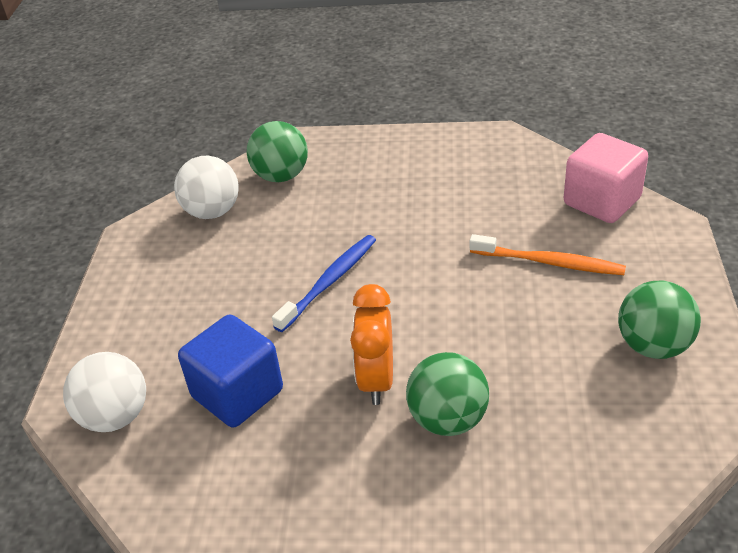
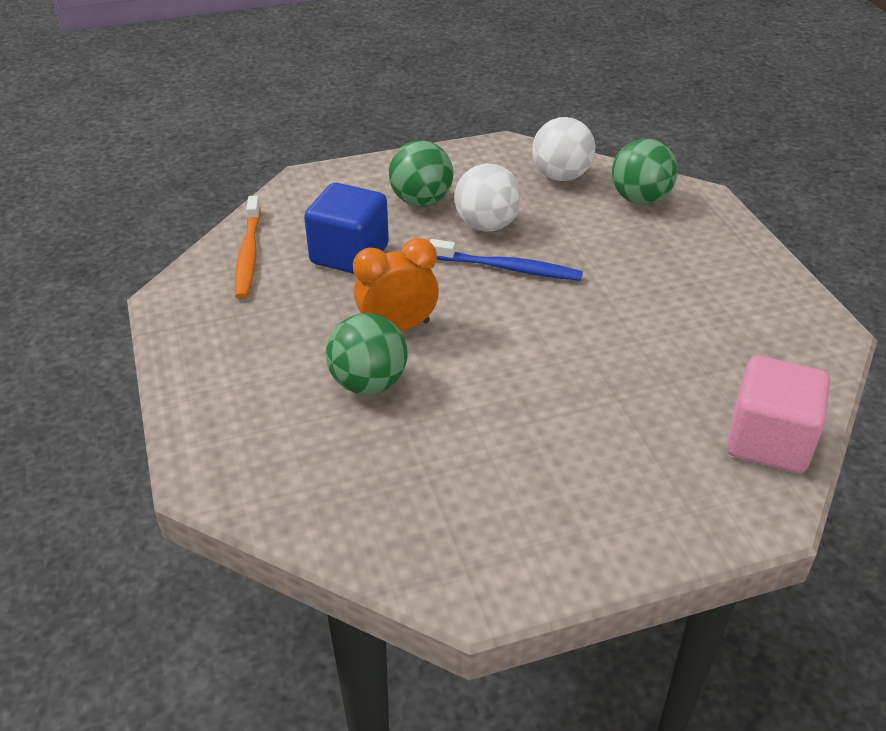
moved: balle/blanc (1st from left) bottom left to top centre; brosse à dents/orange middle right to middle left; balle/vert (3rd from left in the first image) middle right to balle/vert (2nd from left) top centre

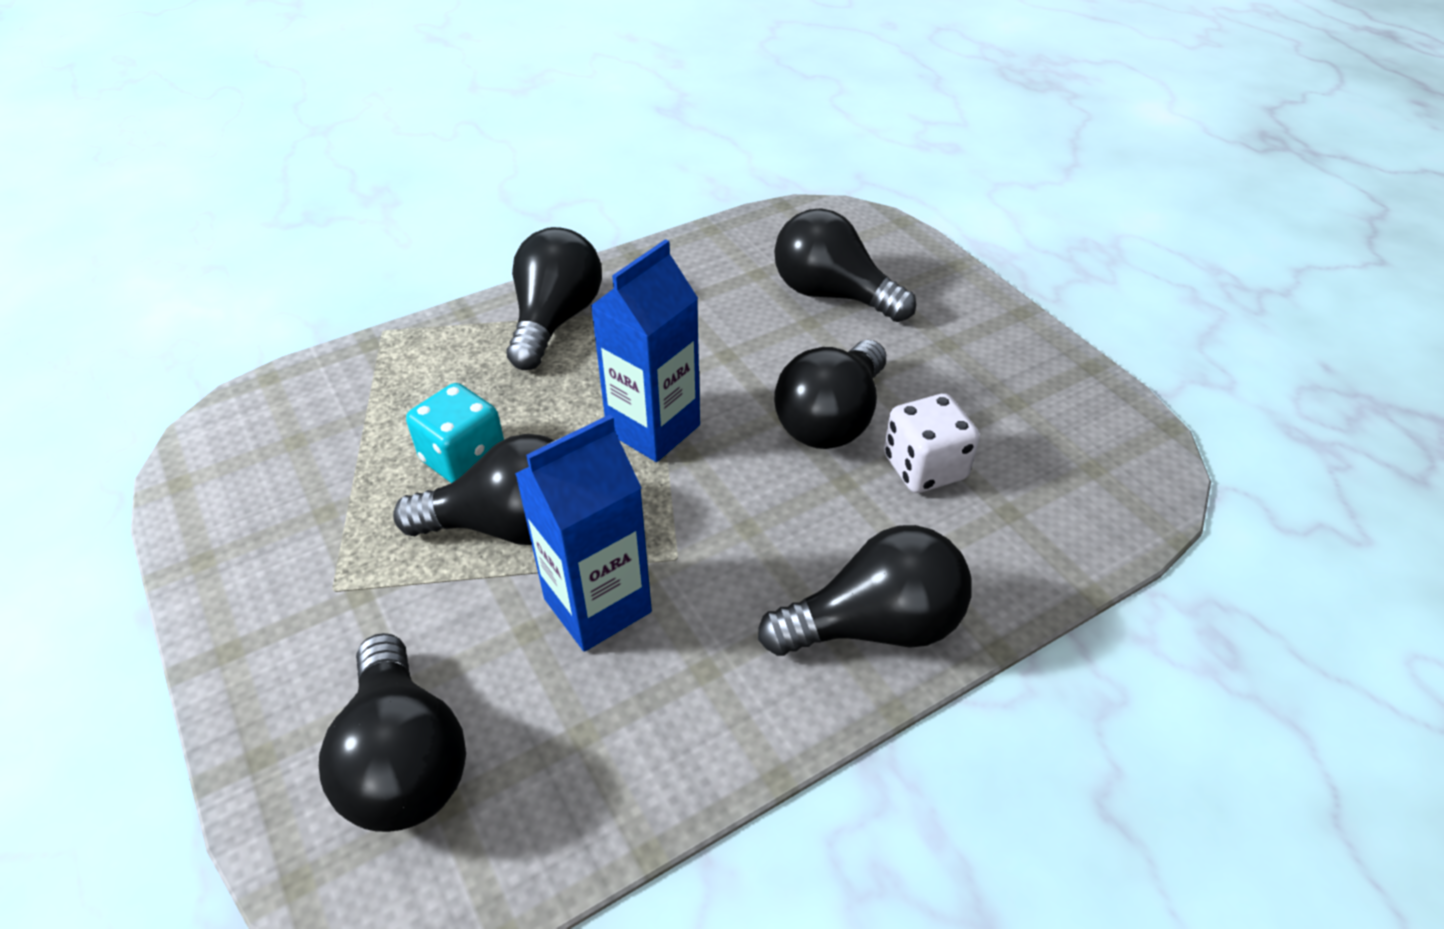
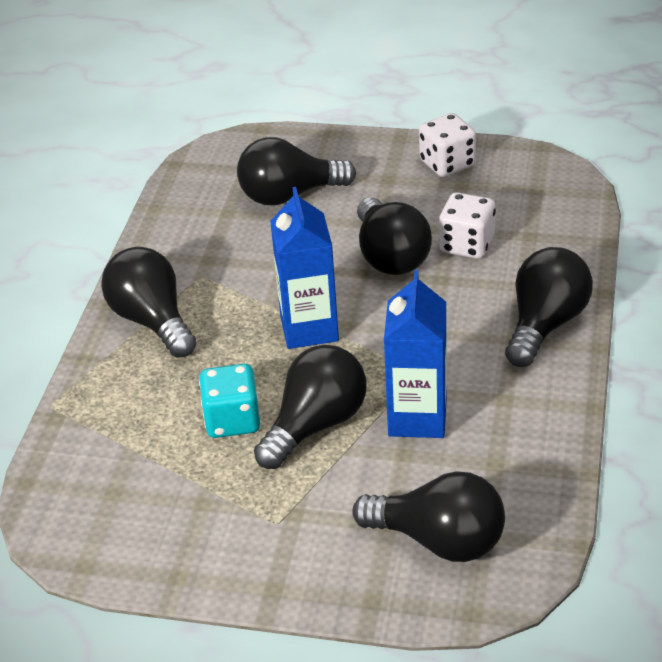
added: dé/blanc (1st from left) top right

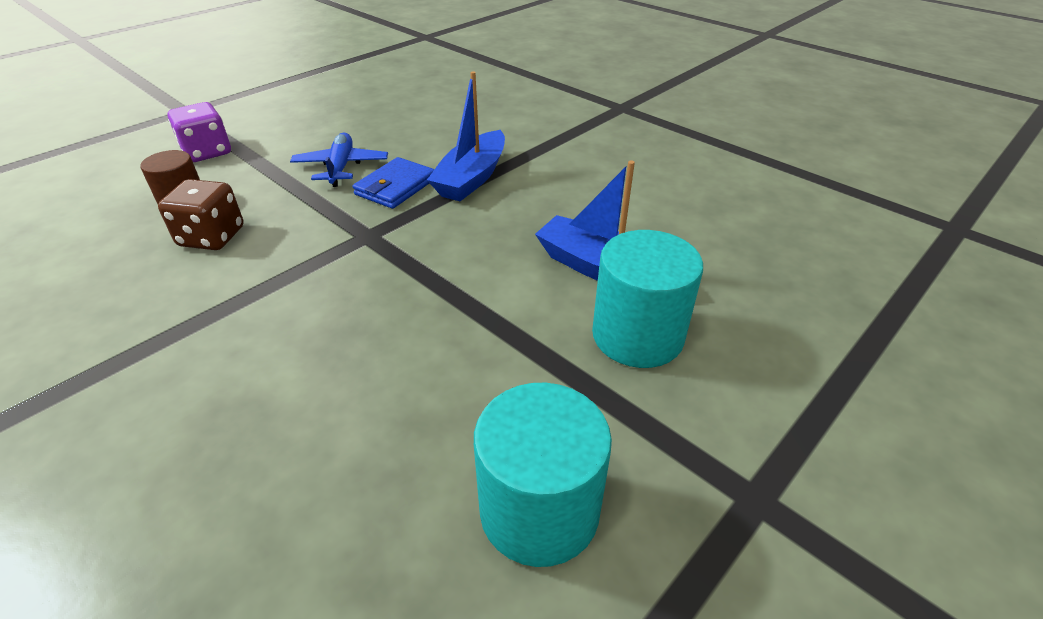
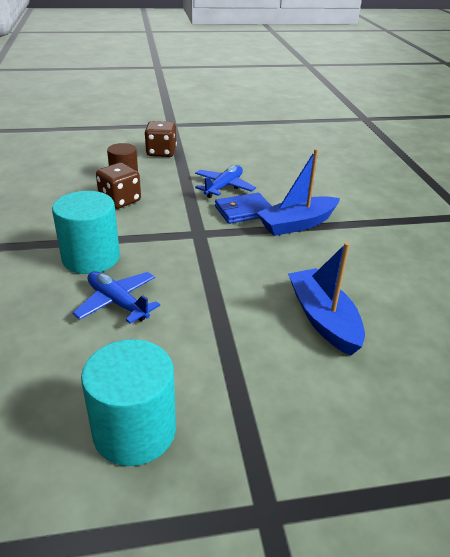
added: avion/bleu (1st from left) middle left
moved: cylindre/turquoise (2nd from left in the first image) centre to cylindre/turquoise (1st from left) middle left
recoloured: dé/violet top left to dé/marron (2nd from left) top centre

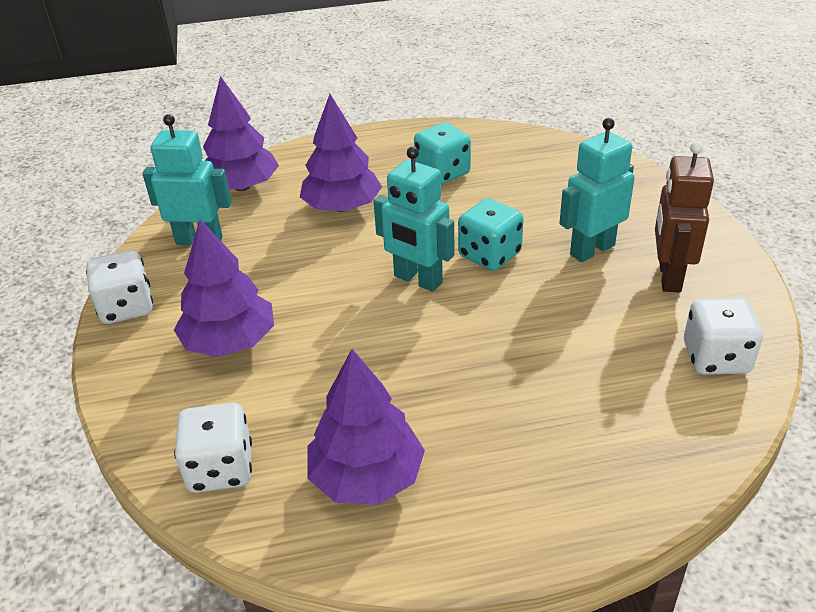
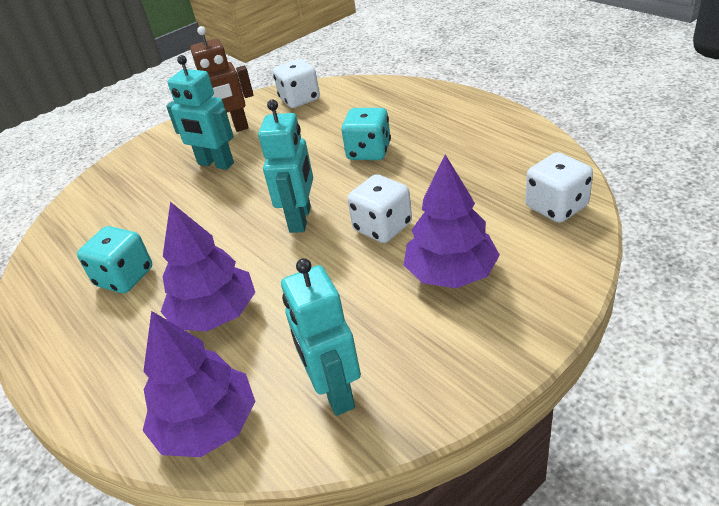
removed: arbre/violet (4th from left) bottom centre
moved: dé/blanc (1st from left in the first image) middle left to dé/blanc (2nd from left) centre; dé/turquoise (2nd from left) centre to top centre

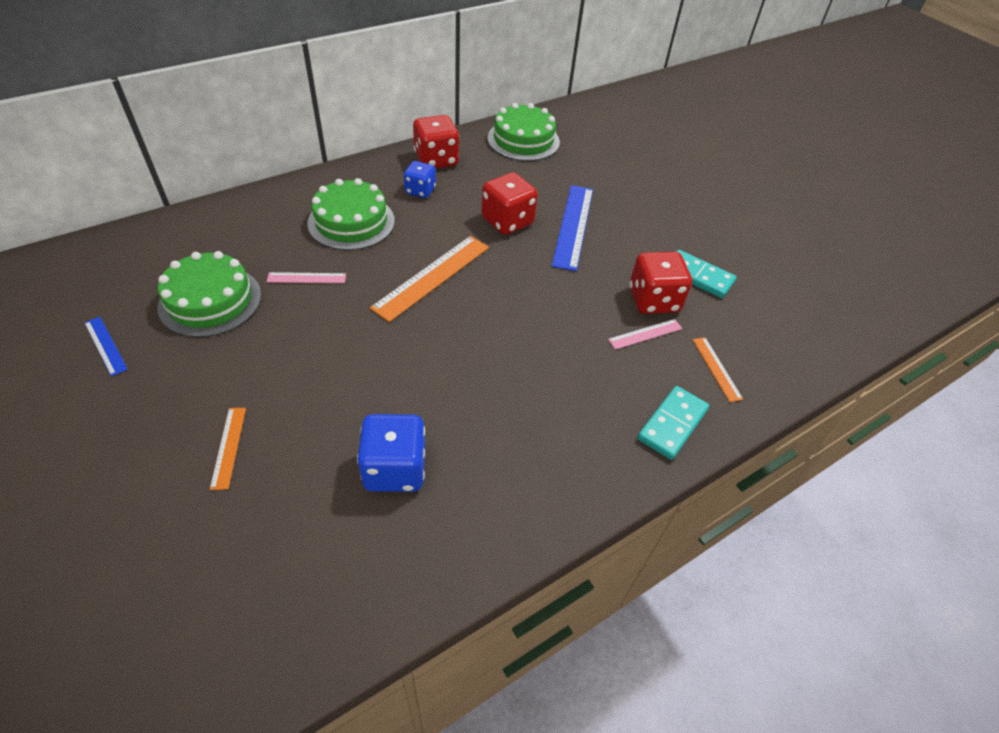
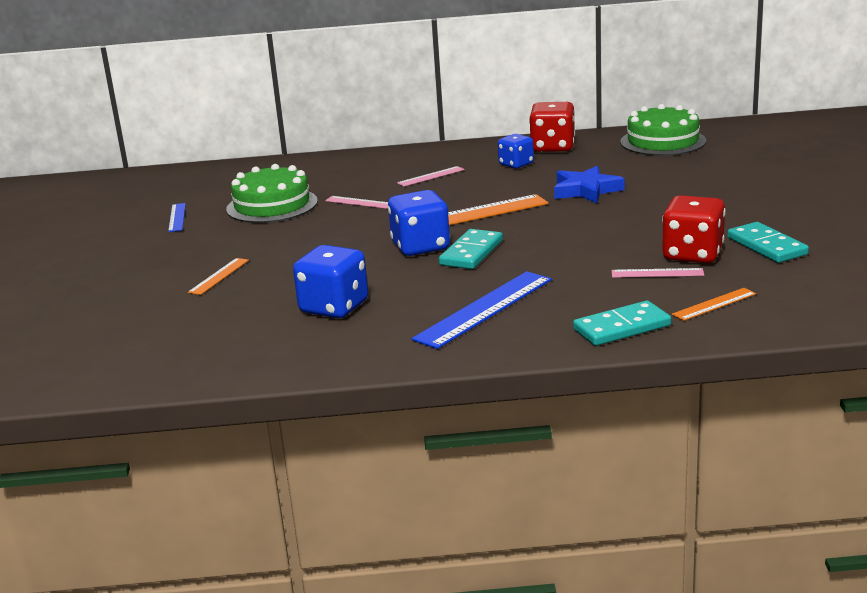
added: dé/bleu (2nd from left) centre; domino/turquoise (1st from left) centre
moved: règle/bleu (2nd from left) top centre to centre
replaced: gâteau/vert (2nd from left) top centre to règle/rose (2nd from left) top centre; dé/rouge (2nd from left) top centre to étoile/bleu top right
turned: règle/orange (3rd from left) middle right = middle right 45 degrees clockwise

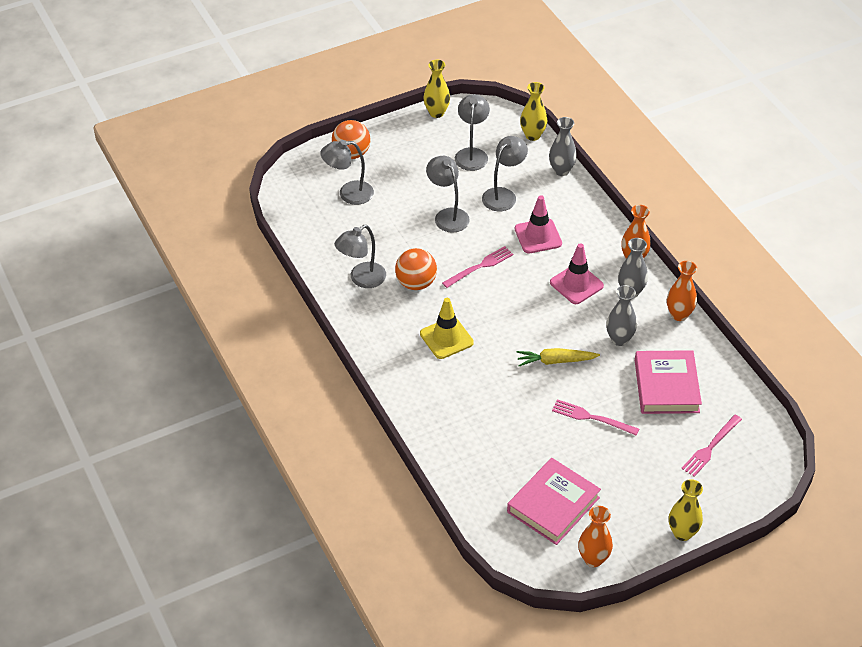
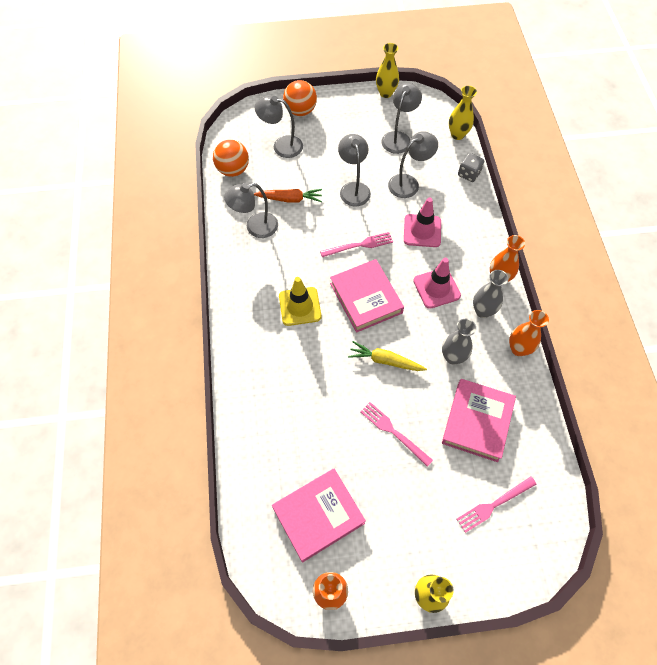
added: carotte/orange top centre; livre/rose (2nd from left) centre
moved: balle/orange (2nd from left in the first image) centre to balle/orange (1st from left) top centre
replaced: vase/gris (1st from left) top centre to dé/gris top right

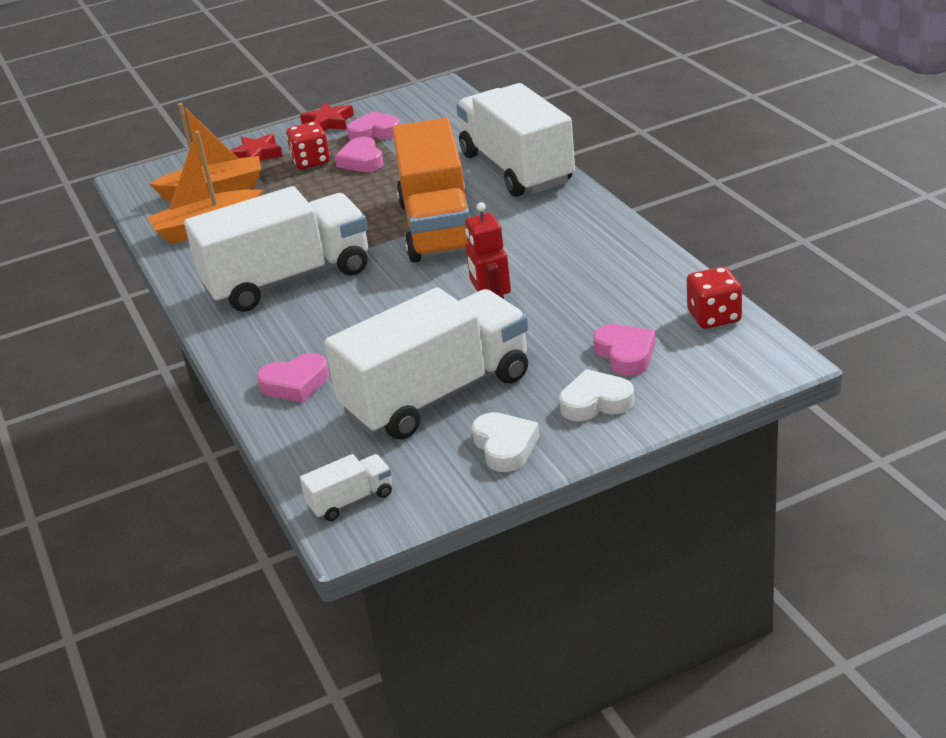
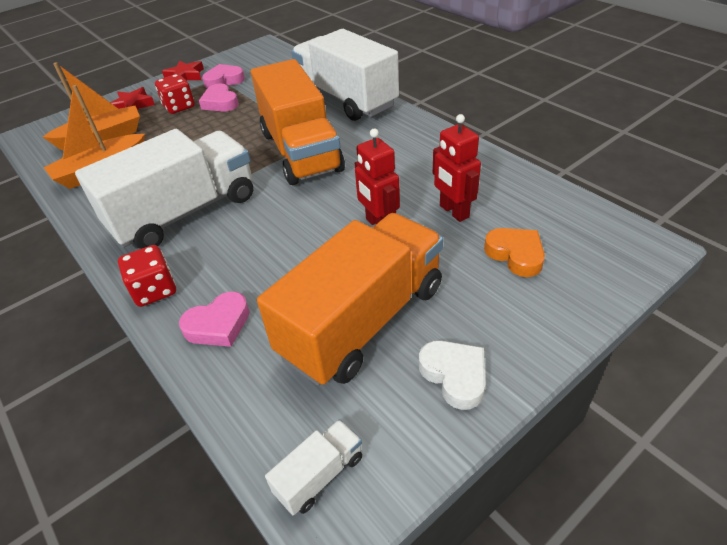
removed: cœur/blanc (2nd from left) centre
added: robot/rouge (2nd from left) top centre
moved: dé/rouge (2nd from left in the first image) middle right to dé/rouge (1st from left) middle left
recoloured: camion/blanc (3rd from left) centre to camion/orange (2nd from left) centre; cœur/rose (4th from left) centre to cœur/orange middle right

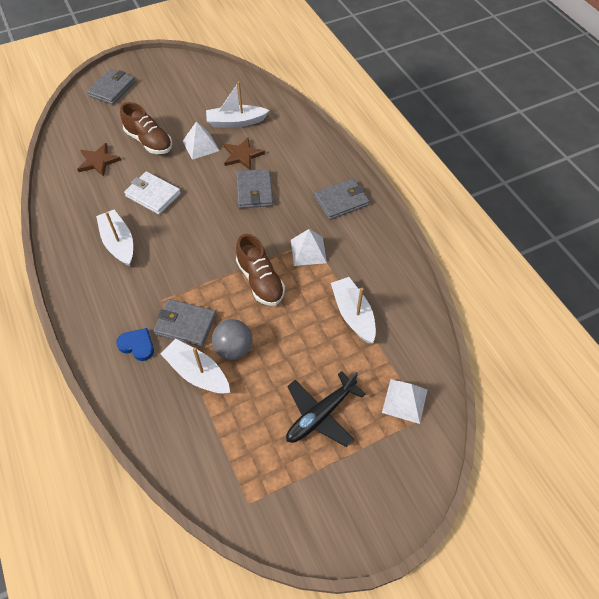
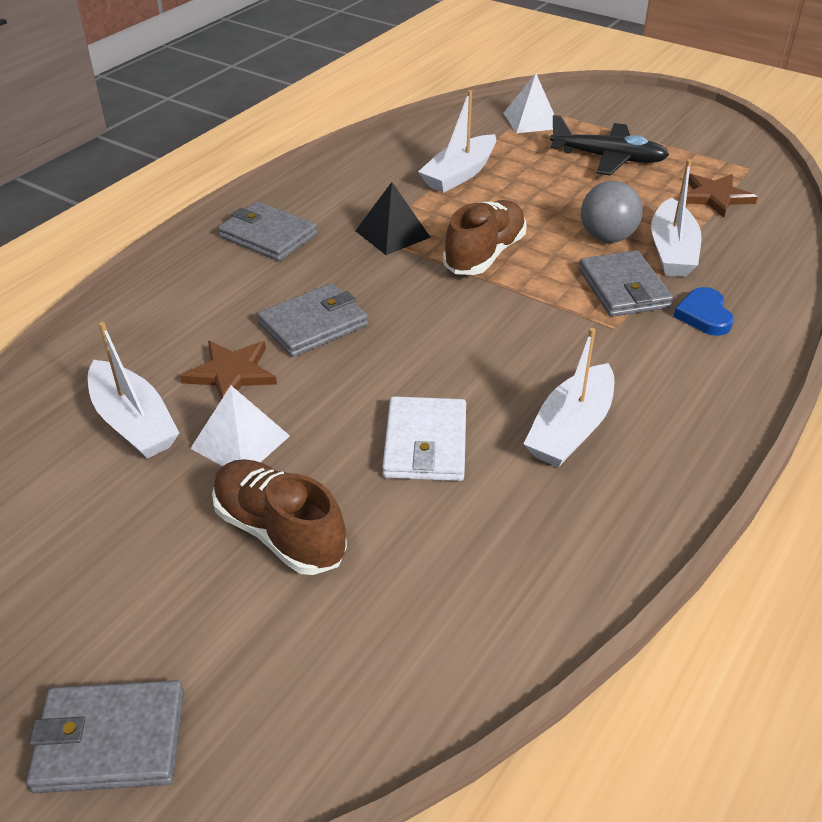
moved: étoile/marron (1st from left in the first image) top left to étoile/marron (2nd from left) top right
recoloured: pyramide/blanc (2nd from left) centre to pyramide/noir top centre
turned: chaussure/marron (1st from left) top left = centre 60 degrees counterclockwise

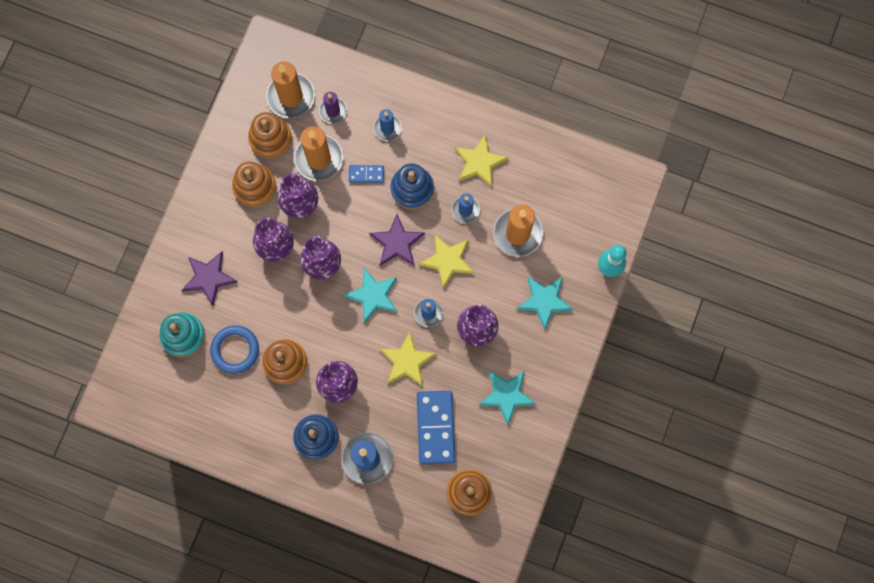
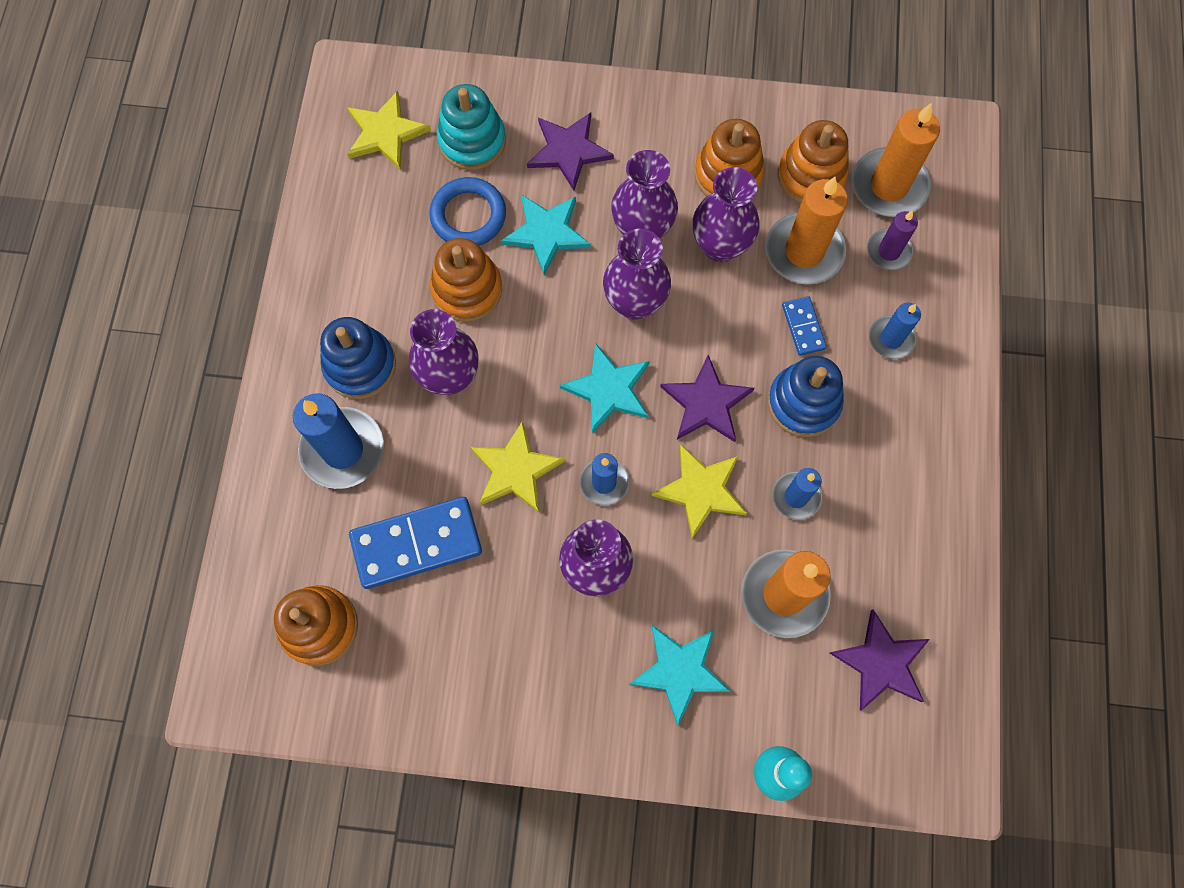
added: étoile/violet (3rd from left) bottom right
moved: étoile/jaune (3rd from left in the first image) top centre to étoile/jaune (1st from left) top left; étoile/turquoise (2nd from left in the first image) bottom centre to étoile/turquoise (1st from left) top centre

